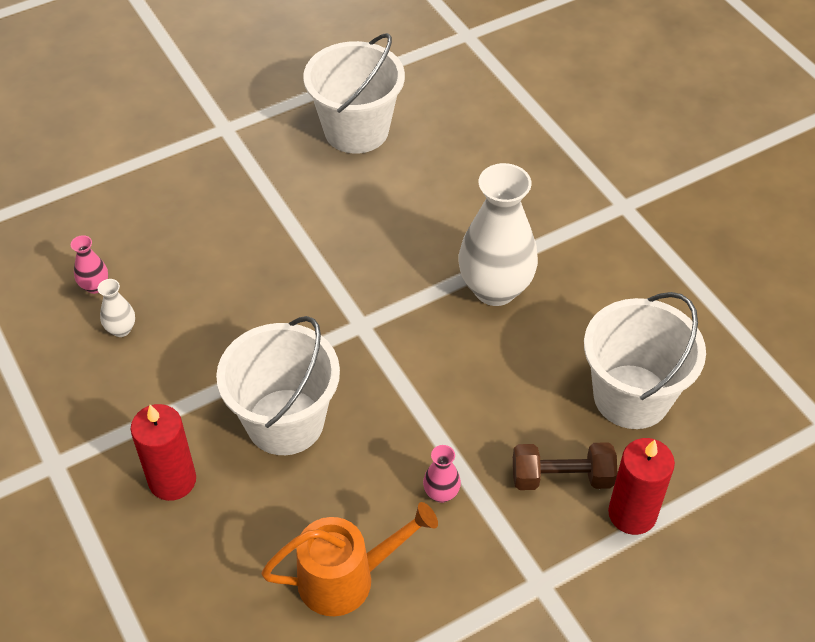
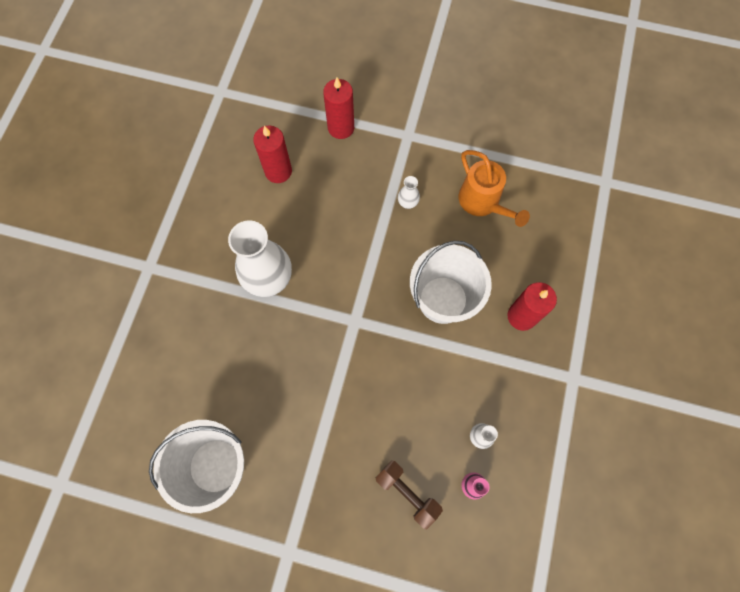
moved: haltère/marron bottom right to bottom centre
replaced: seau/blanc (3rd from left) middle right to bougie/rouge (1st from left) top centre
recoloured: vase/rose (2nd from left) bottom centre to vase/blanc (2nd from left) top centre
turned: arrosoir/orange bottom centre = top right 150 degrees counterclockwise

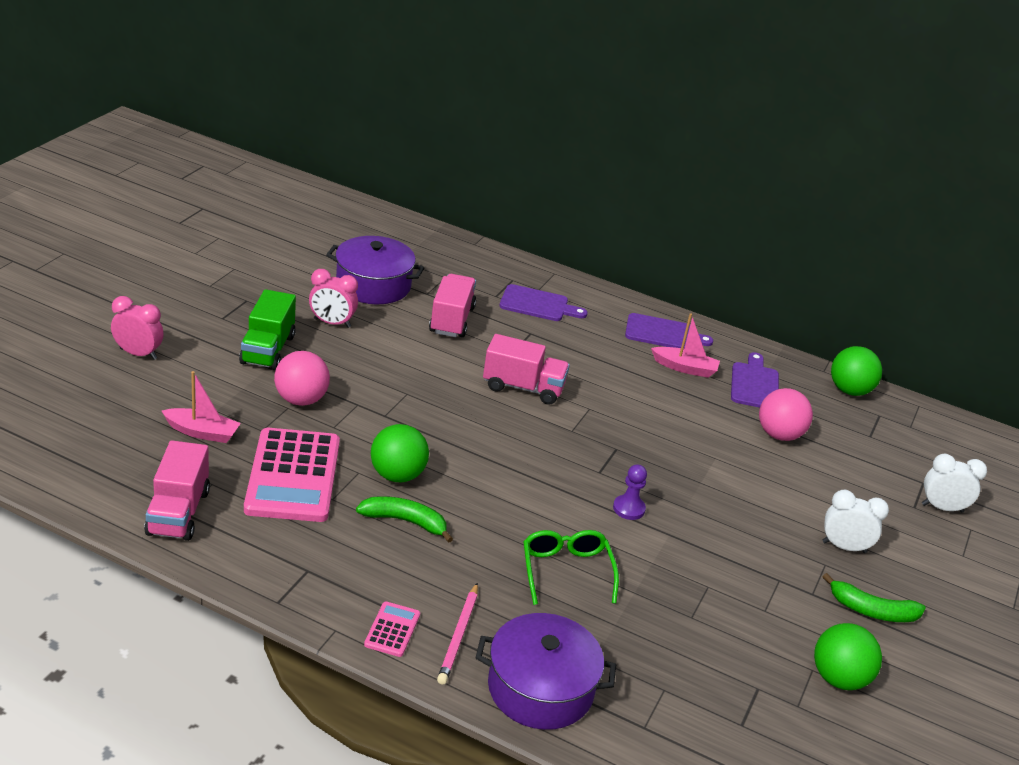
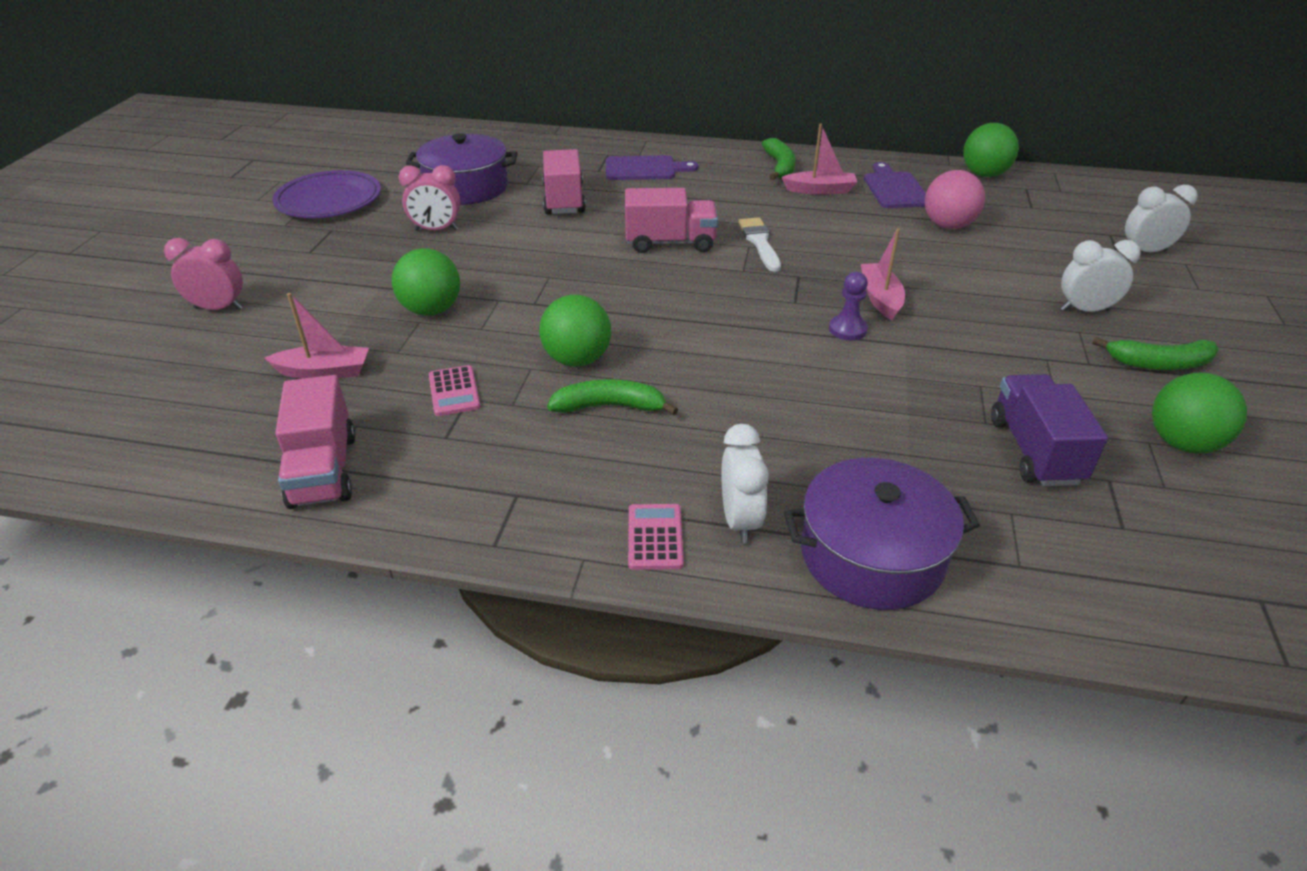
removed: camion/vert middle left; lunettes/vert bottom centre
added: assiette/violet top left; pinceau/blanc top centre; bateau/rose (3rd from left) top right; camion/violet middle right
replaced: crayon/rose bottom centre to réveil/blanc (1st from left) centre; planche à découper/violet (2nd from left) centre to banane/vert (2nd from left) top centre
recoloured: balle/rose (1st from left) middle left to balle/vert (1st from left) top left
resized: calculatrice/rose (1st from left) middle left = centre x0.44

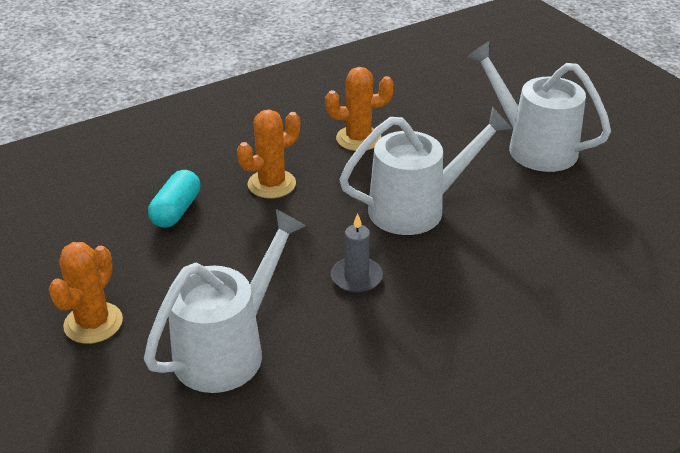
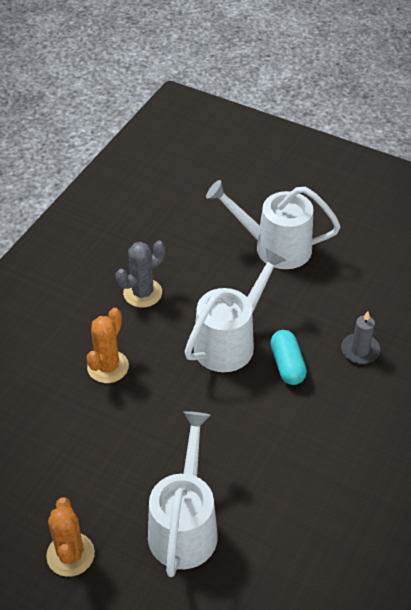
moved: gélule/turquoise middle left to middle right; bougie/gris centre to middle right
recoloured: cactus/orange (3rd from left) top centre to cactus/gris centre

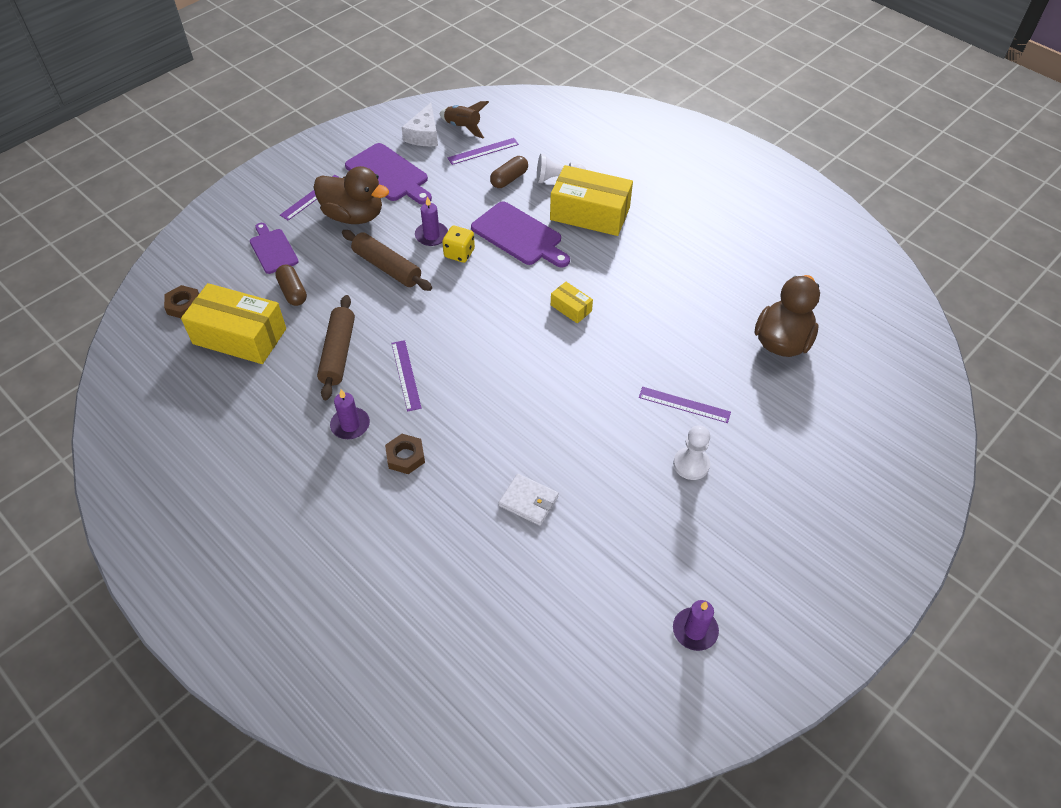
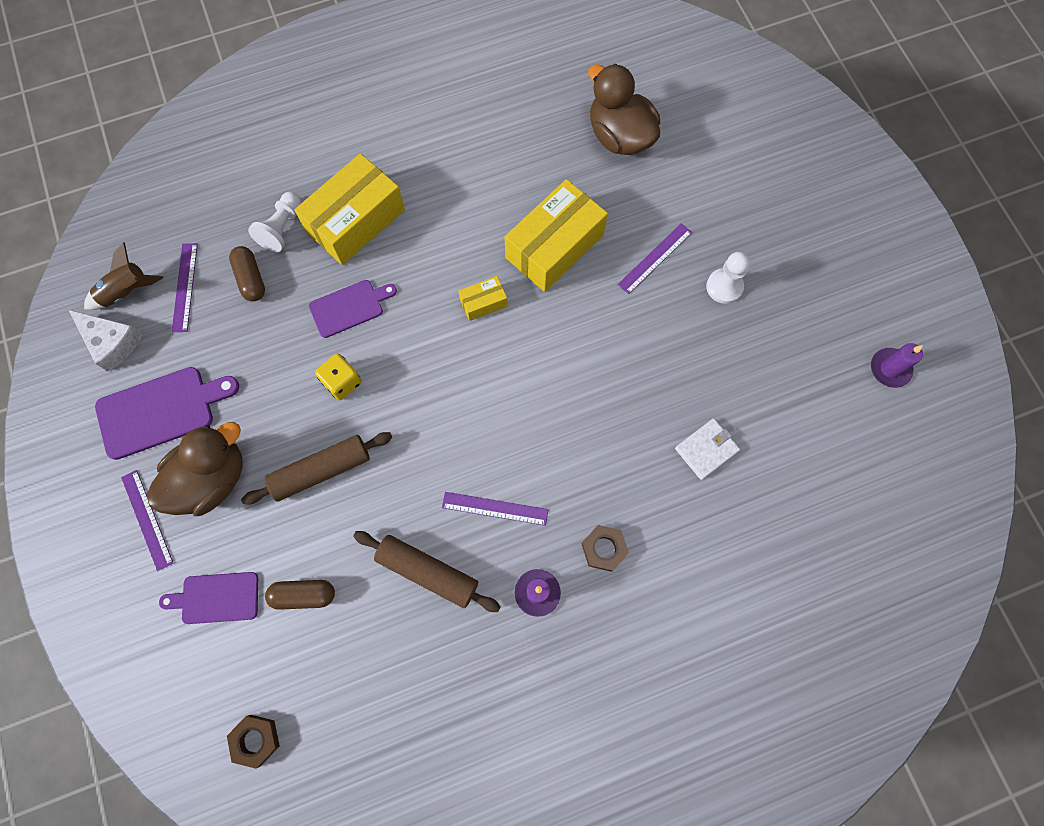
removed: bougie/violet (2nd from left) top centre
moved: boîte/jaune (1st from left in the first image) middle left to boîte/jaune (3rd from left) top centre
resized: planche à découper/violet (3rd from left) top centre = centre x0.65

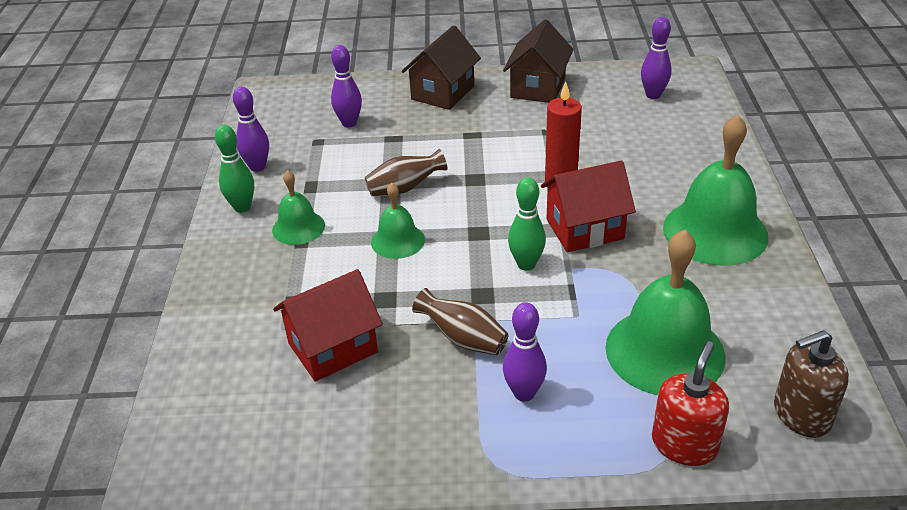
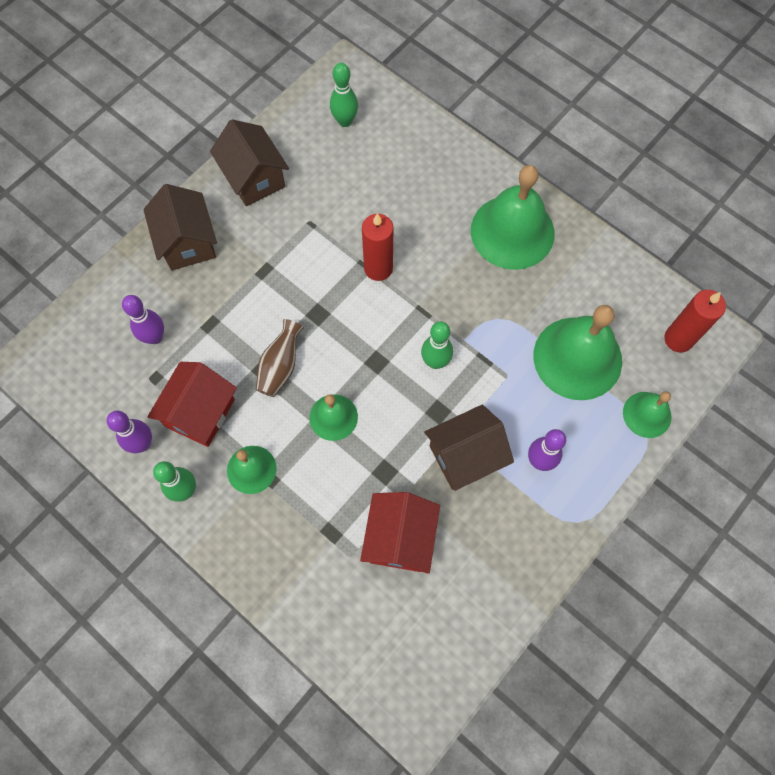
moved: maison/rouge (2nd from left in the first image) centre to maison/rouge (1st from left) middle left
replaced: vase/marron (2nd from left) centre to maison/marron (3rd from left) centre; distributeur de savon/rouge bottom right to cloche/vert (5th from left) middle right; distributeur de savon/marron bottom right to bougie/rouge (2nd from left) middle right
recoloured: quille/violet (4th from left) top right to quille/vert (2nd from left) top centre

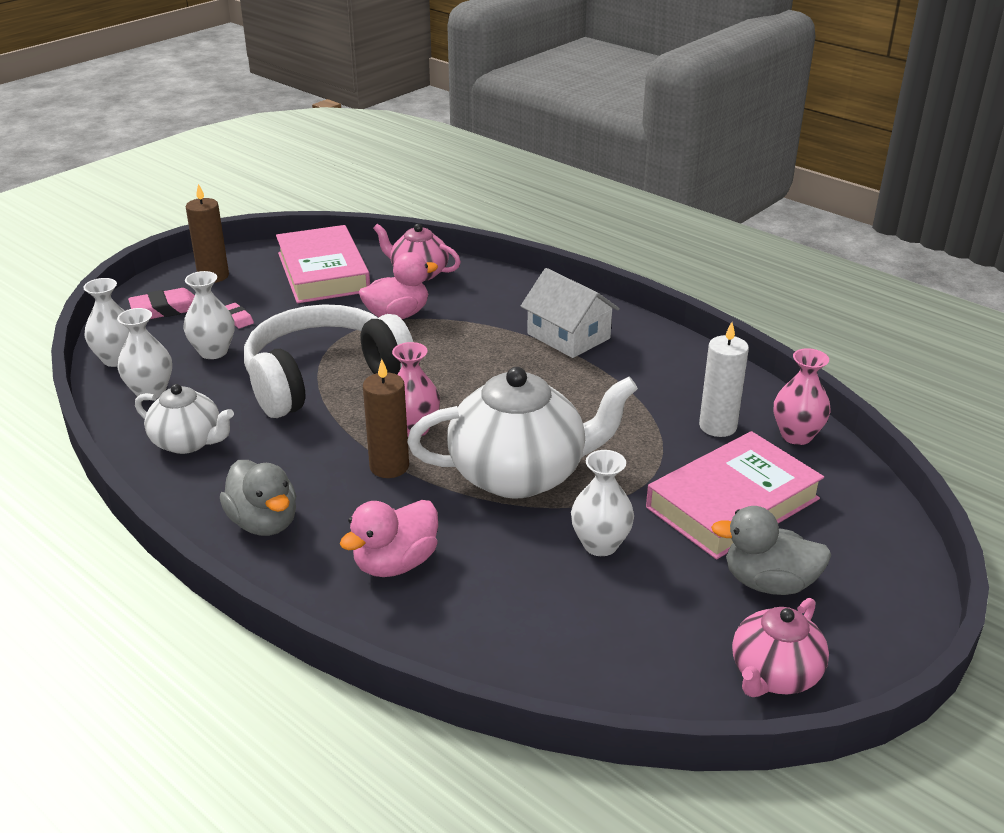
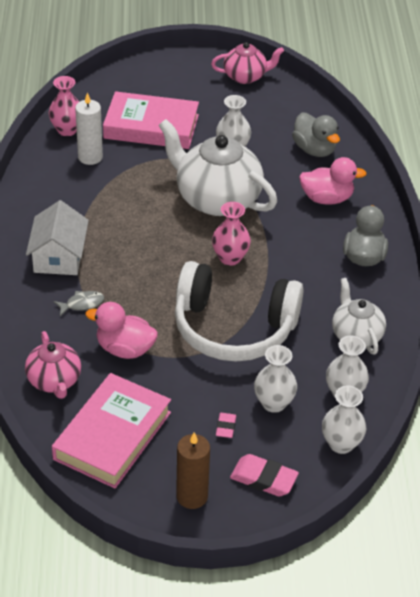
removed: bougie/marron (2nd from left) centre
added: poisson/gris middle left
moved: canard/gris (2nd from left in the first image) middle right to canard/gris (1st from left) top right

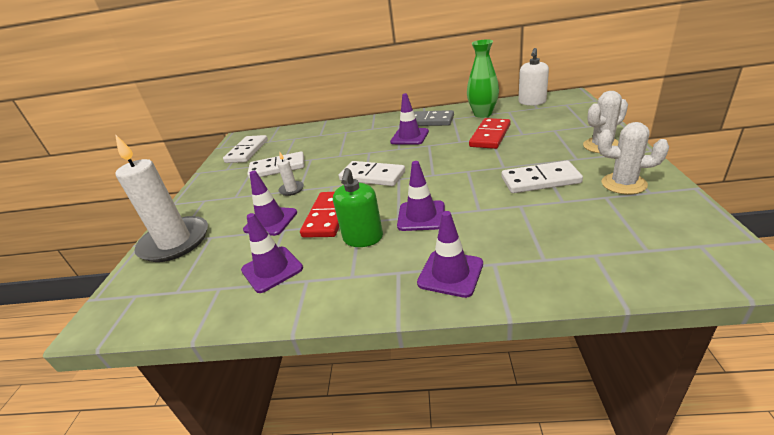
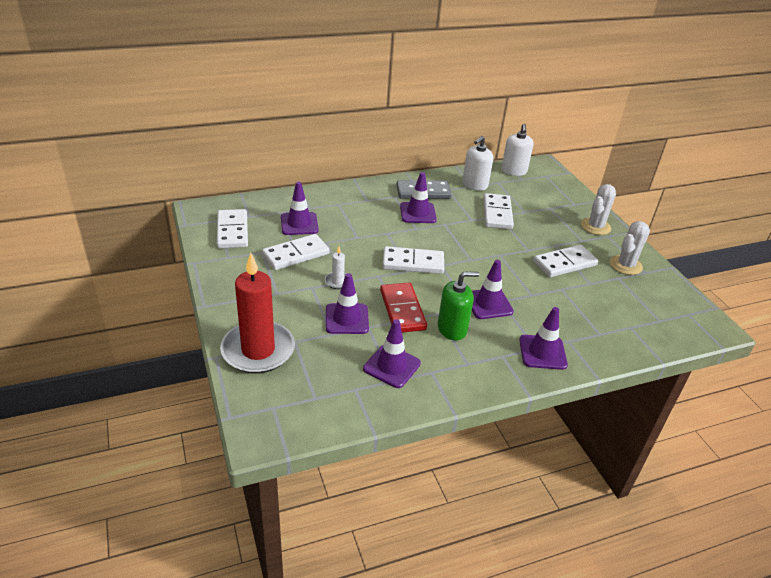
added: cône de chantier/violet (1st from left) centre
replaced: vase/vert top centre to distributeur de savon/blanc (1st from left) top centre
recoloured: bougie/blanc (1st from left) middle left to bougie/rouge centre; domino/rouge (2nd from left) top centre to domino/blanc (4th from left) centre
turned: distributeur de savon/vert centre = centre 90 degrees counterclockwise; cactus/blanc (2nd from left) middle right = middle right 45 degrees counterclockwise

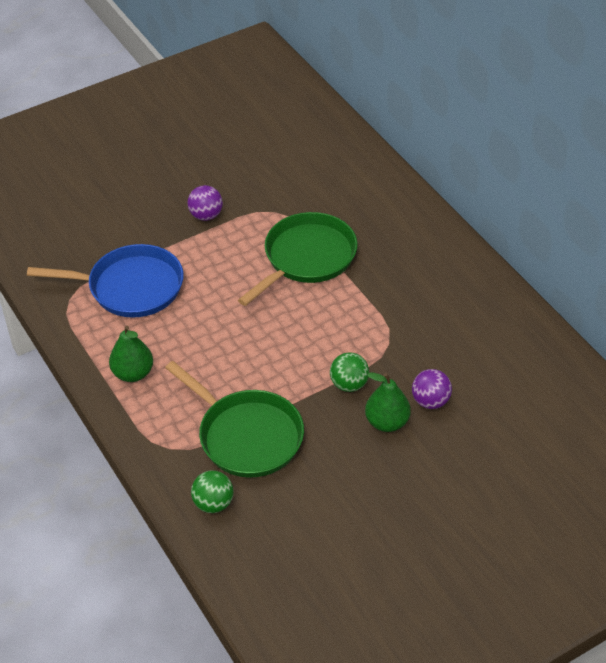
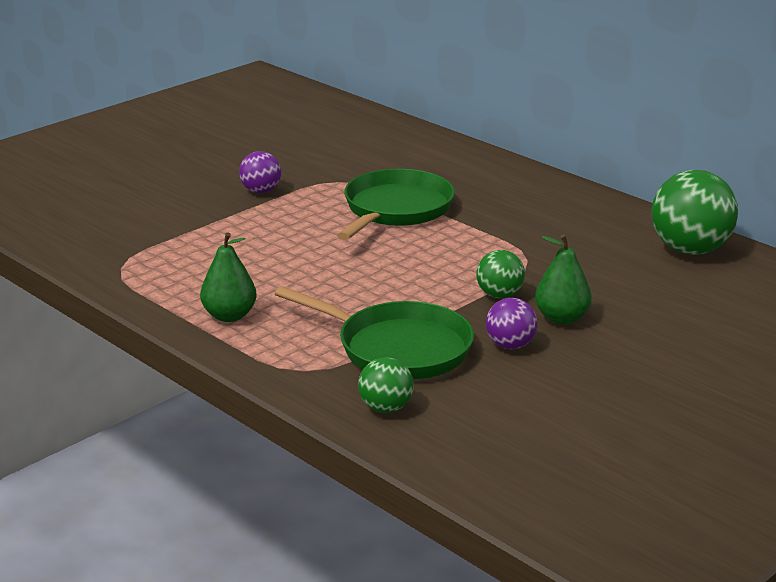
removed: poêle/bleu middle left
added: balle/vert (3rd from left) middle right
moved: balle/violet (2nd from left) middle right to centre

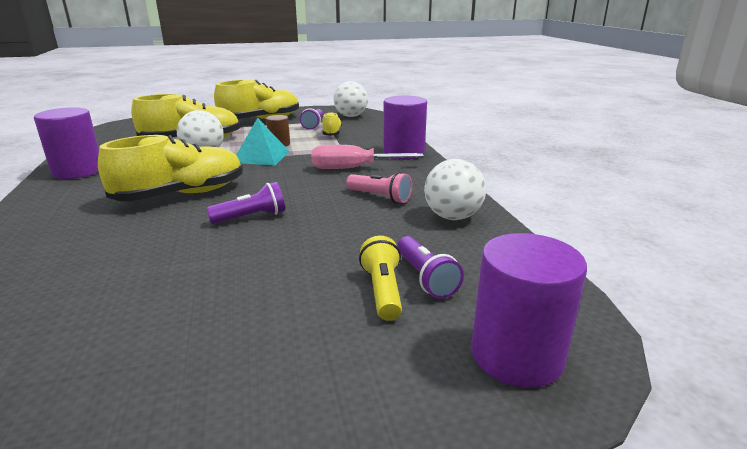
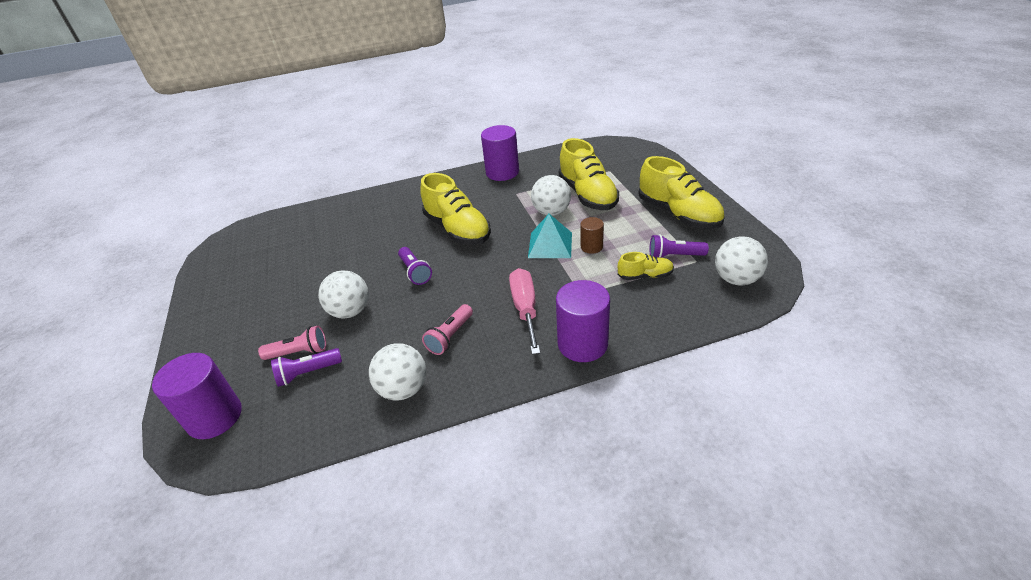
added: balle/blanc (1st from left) middle left
recoloured: lampe de poche/jaune centre to lampe de poche/rose (1st from left) middle left

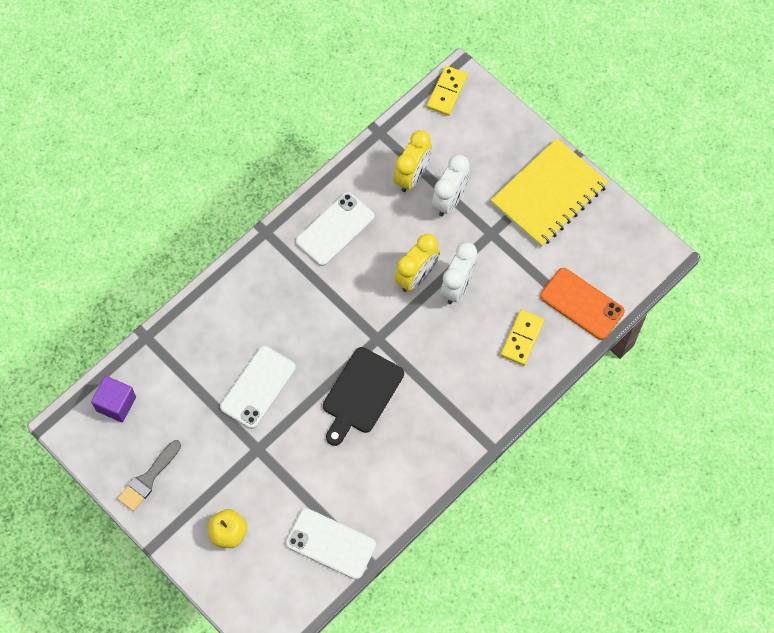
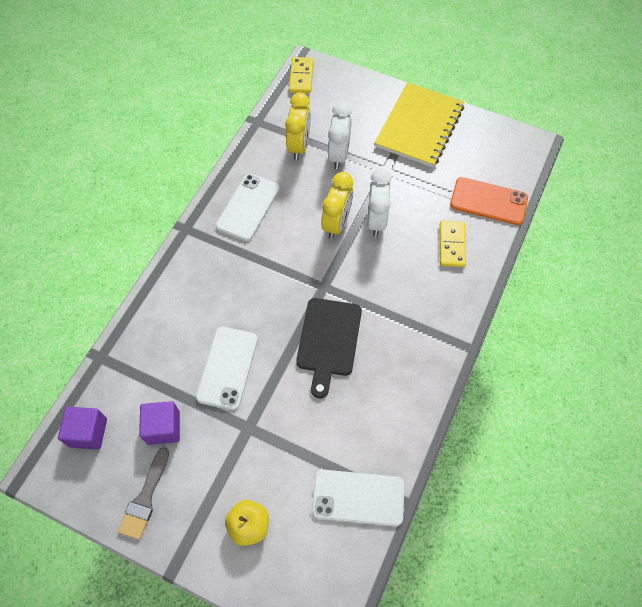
added: cube/violet (2nd from left) bottom left

